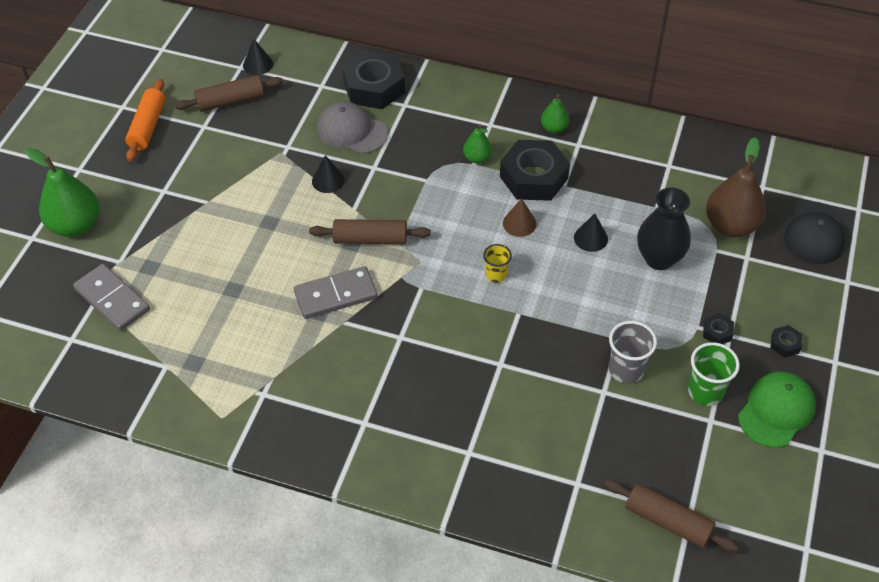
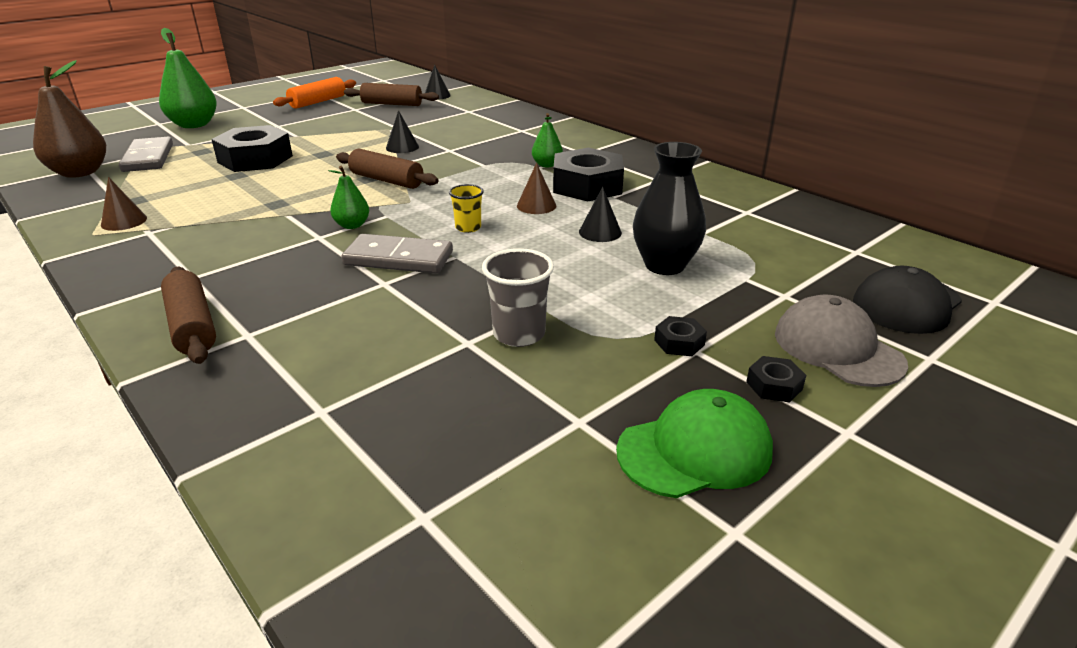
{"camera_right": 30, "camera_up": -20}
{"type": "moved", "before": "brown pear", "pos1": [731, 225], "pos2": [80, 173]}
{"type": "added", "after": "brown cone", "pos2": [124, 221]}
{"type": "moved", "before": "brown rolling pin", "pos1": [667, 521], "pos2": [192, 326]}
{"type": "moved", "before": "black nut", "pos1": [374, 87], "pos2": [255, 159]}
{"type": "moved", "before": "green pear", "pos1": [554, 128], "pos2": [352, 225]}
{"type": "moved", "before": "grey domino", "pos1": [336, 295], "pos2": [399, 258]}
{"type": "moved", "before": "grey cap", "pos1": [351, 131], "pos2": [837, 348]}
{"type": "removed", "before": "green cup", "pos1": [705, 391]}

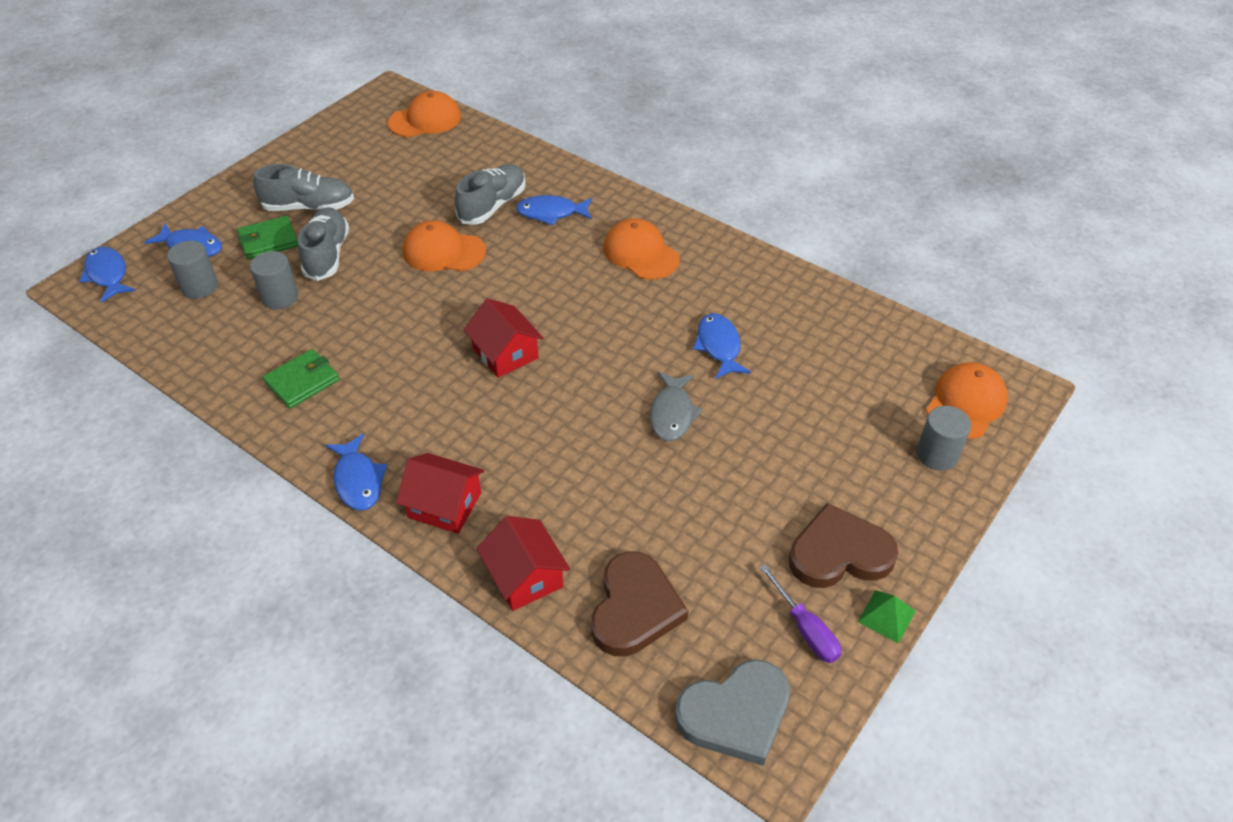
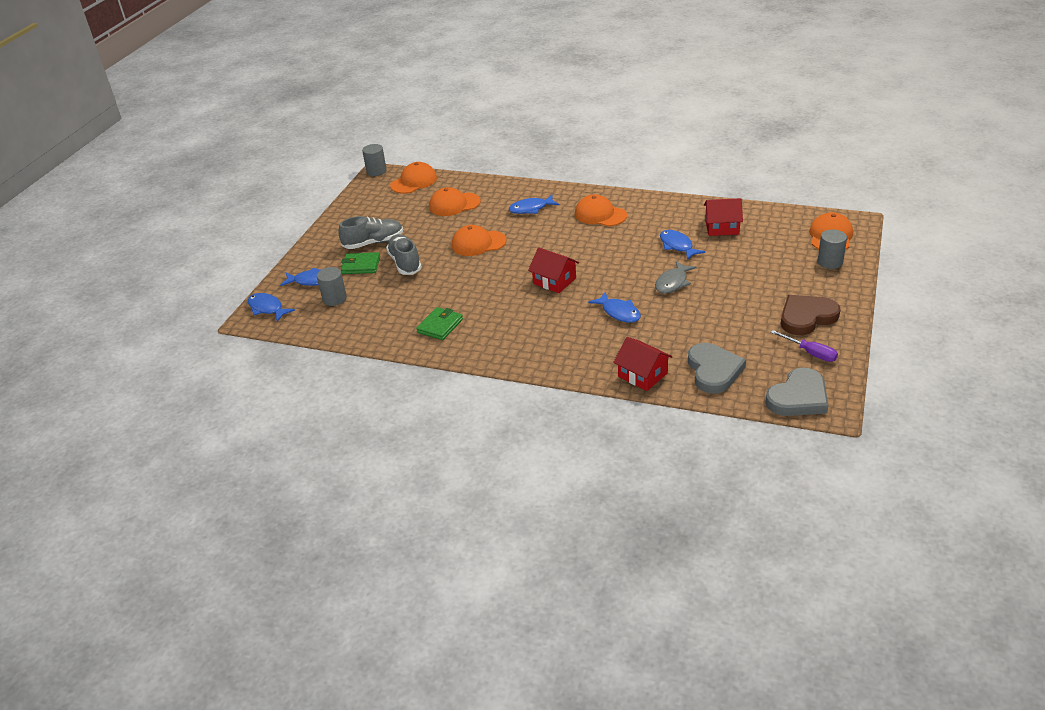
{"camera_right": -15, "camera_up": -10}
{"type": "turned", "before": "green wallet", "pos1": [268, 241], "pos2": [361, 265], "turn": 45}
{"type": "moved", "before": "grey cylinder", "pos1": [280, 297], "pos2": [376, 171]}
{"type": "added", "after": "orange cap", "pos2": [454, 204]}
{"type": "moved", "before": "blue fish", "pos1": [358, 480], "pos2": [619, 312]}
{"type": "turned", "before": "grey fish", "pos1": [672, 414], "pos2": [672, 283], "turn": 45}
{"type": "recoloured", "before": "brown heart", "after": "grey heart", "pos1": [634, 608], "pos2": [713, 370]}
{"type": "moved", "before": "red house", "pos1": [444, 505], "pos2": [722, 227]}
{"type": "removed", "before": "grey shoe", "pos1": [492, 206]}
{"type": "removed", "before": "green pyramid", "pos1": [886, 616]}

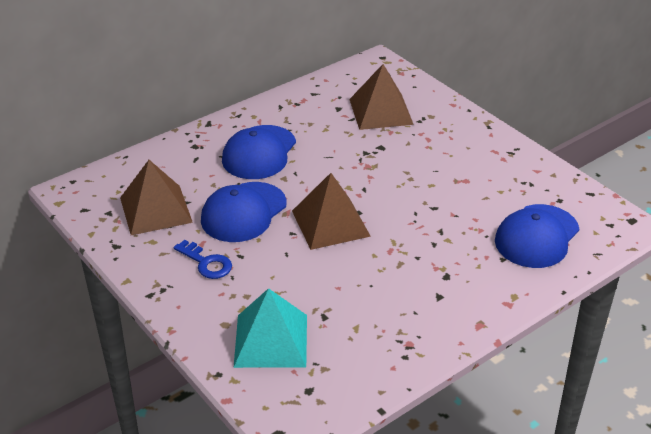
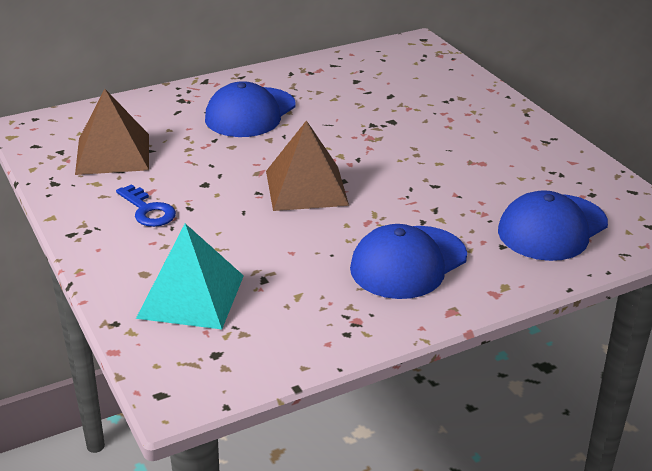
{"camera_right": 10, "camera_up": -5}
{"type": "moved", "before": "blue cap", "pos1": [243, 212], "pos2": [408, 262]}
{"type": "removed", "before": "brown pyramid", "pos1": [381, 111]}

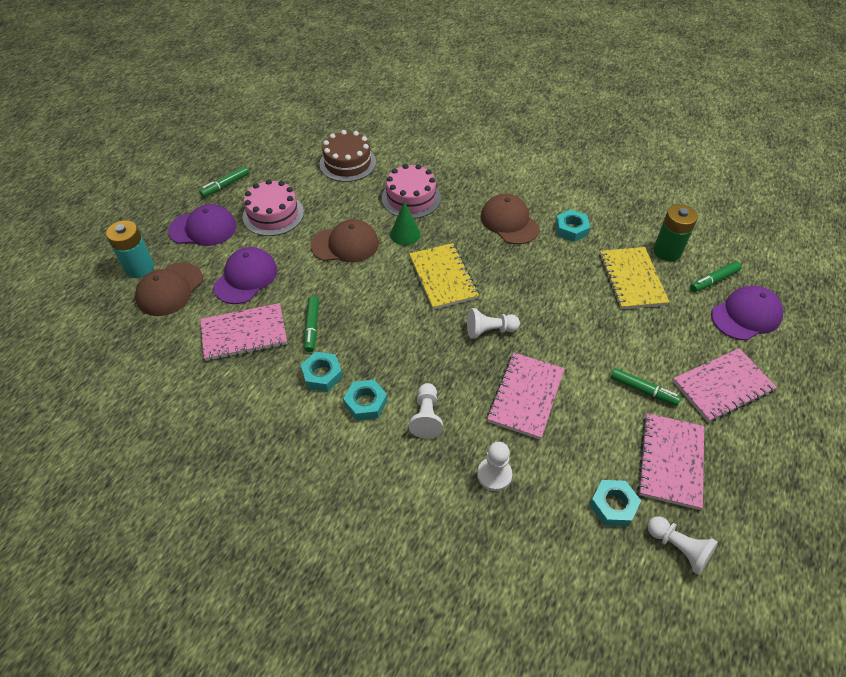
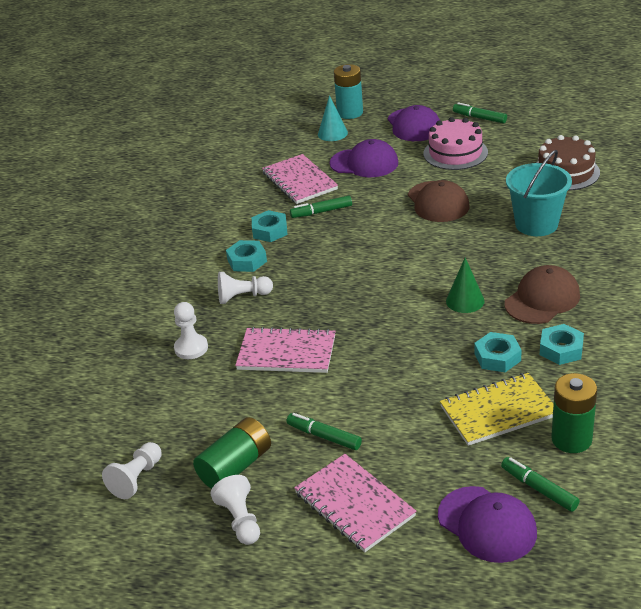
{"camera_right": 80, "camera_up": -15}
{"type": "replaced", "before": "pink notebook", "after": "green battery", "pos1": [671, 461], "pos2": [235, 466]}
{"type": "moved", "before": "white pawn", "pos1": [489, 330], "pos2": [240, 520]}
{"type": "turned", "before": "green marker", "pos1": [643, 390], "pos2": [324, 436], "turn": 105}
{"type": "replaced", "before": "brown cap", "after": "turquoise cone", "pos1": [170, 289], "pos2": [332, 133]}
{"type": "moved", "before": "green cone", "pos1": [405, 234], "pos2": [465, 301]}
{"type": "moved", "before": "turquoise nut", "pos1": [613, 505], "pos2": [497, 357]}
{"type": "replaced", "before": "pink cake", "after": "turquoise bucket", "pos1": [411, 198], "pos2": [536, 224]}
{"type": "removed", "before": "yellow notebook", "pos1": [443, 277]}

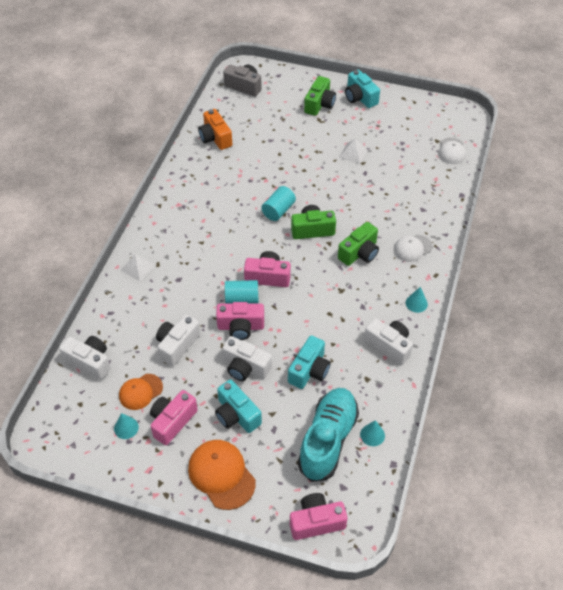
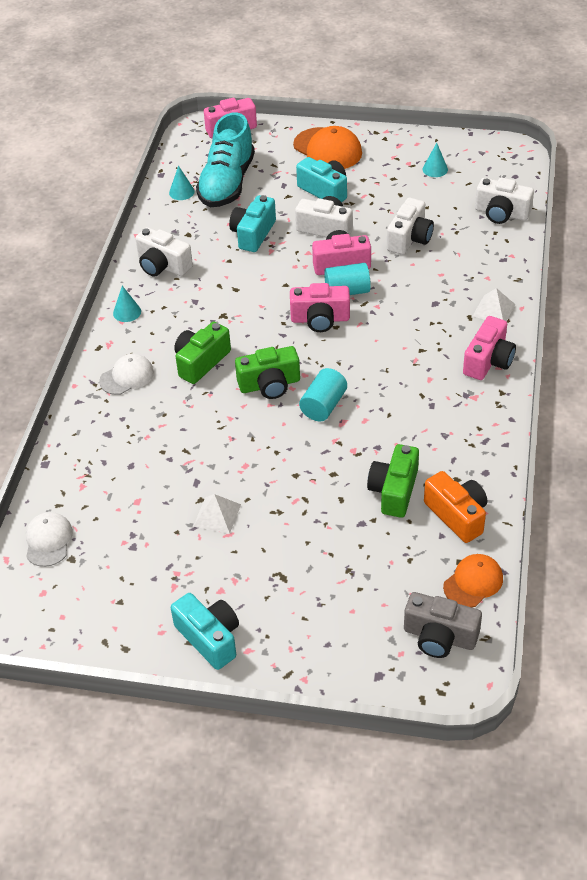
{"camera_right": 175, "camera_up": -5}
{"type": "moved", "before": "green camera", "pos1": [319, 104], "pos2": [394, 491]}
{"type": "moved", "before": "orange cap", "pos1": [140, 392], "pos2": [473, 582]}
{"type": "moved", "before": "pink camera", "pos1": [172, 421], "pos2": [488, 361]}

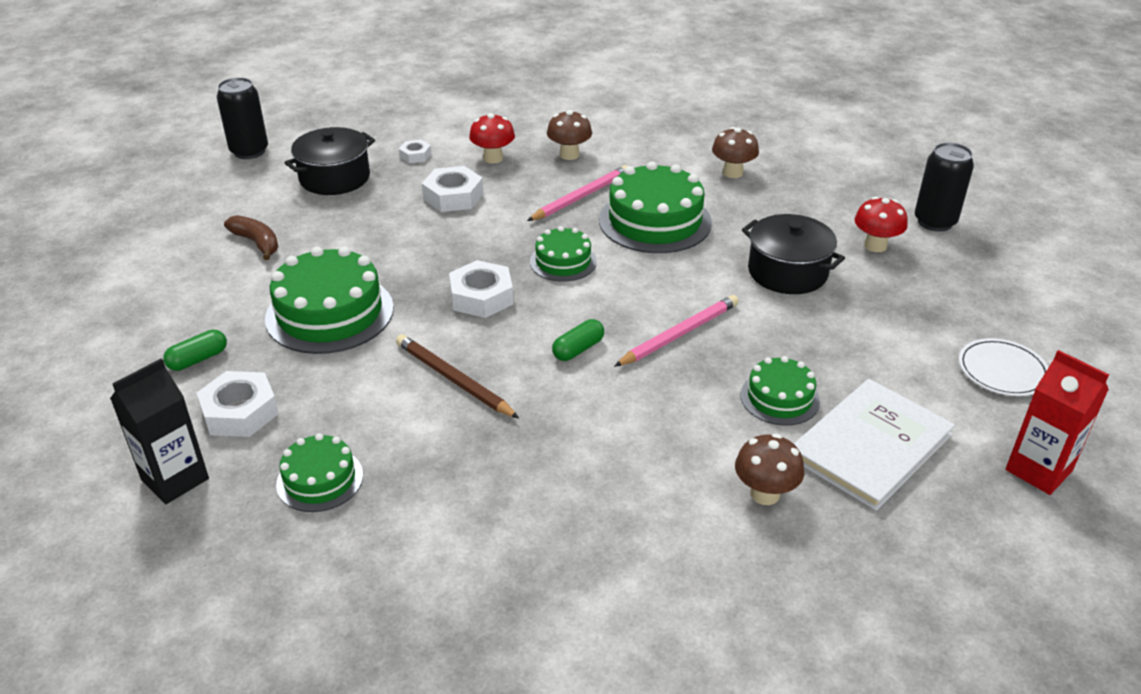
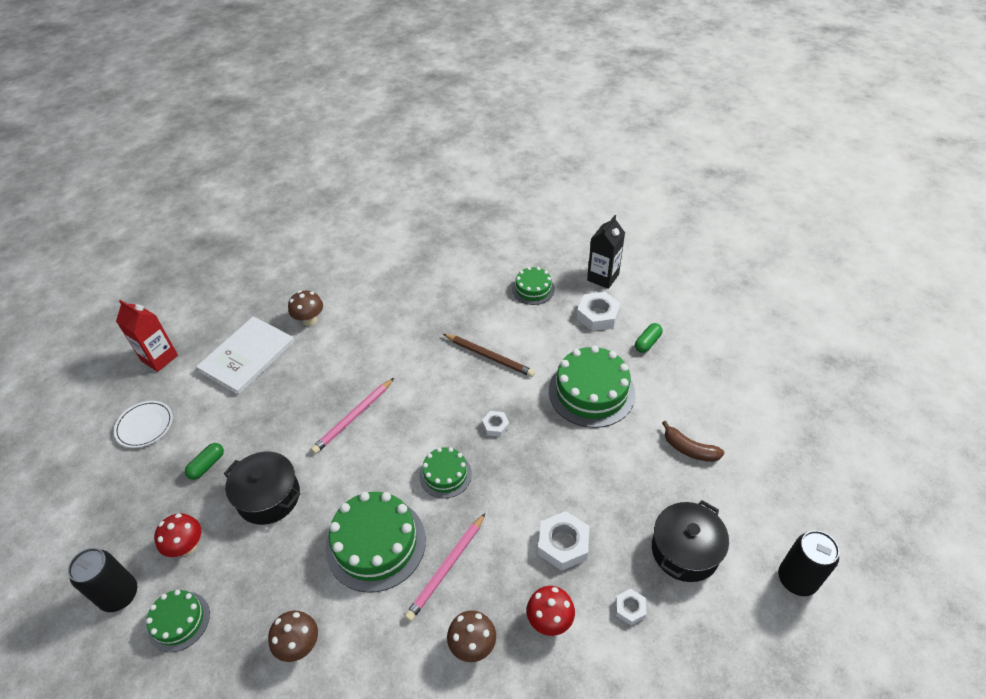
{"camera_right": 170, "camera_up": 10}
{"type": "moved", "before": "green cake", "pos1": [779, 398], "pos2": [179, 621]}
{"type": "moved", "before": "green capsule", "pos1": [578, 349], "pos2": [207, 465]}
{"type": "resized", "before": "white nut", "pos1": [481, 297], "pos2": [495, 426], "scale": 0.56}

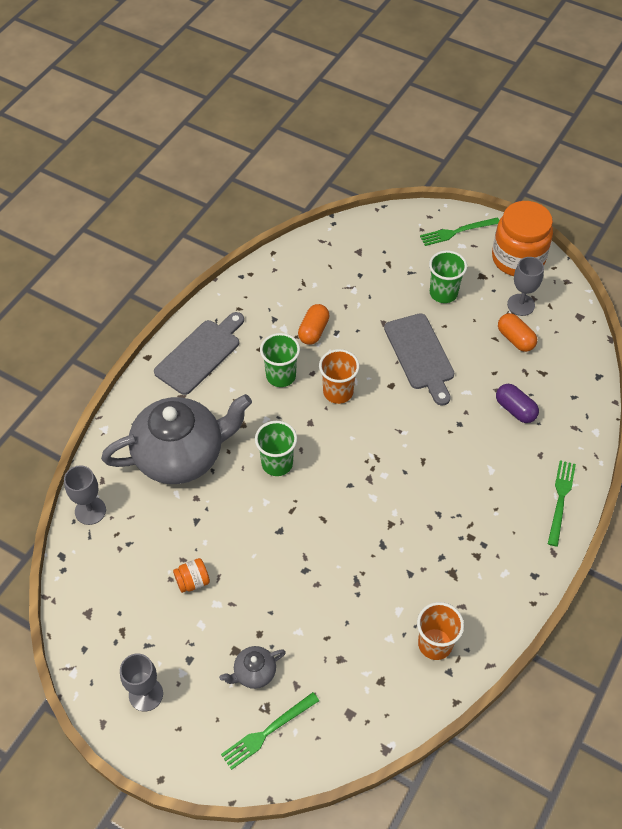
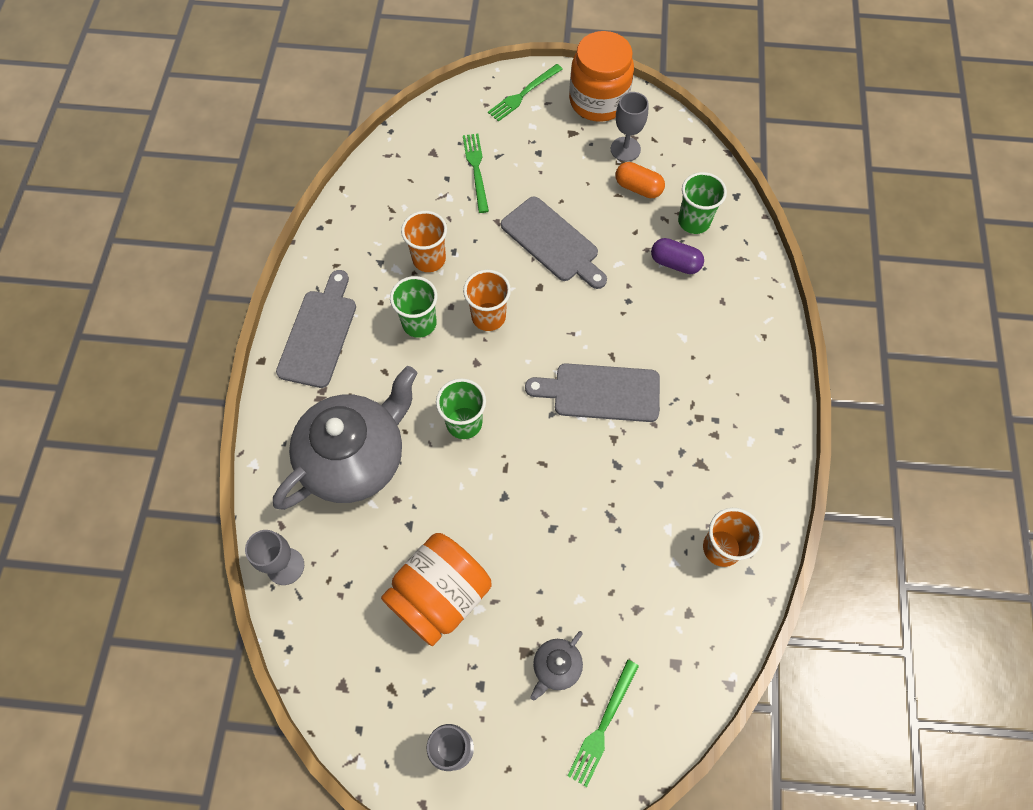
{"camera_right": -25, "camera_up": 10}
{"type": "resized", "before": "orange jar", "pos1": [193, 581], "pos2": [440, 595], "scale": 2.37}
{"type": "replaced", "before": "orange capsule", "after": "orange cup", "pos1": [313, 331], "pos2": [429, 259]}
{"type": "moved", "before": "green fork", "pos1": [560, 499], "pos2": [476, 169]}
{"type": "added", "after": "grey cutting board", "pos2": [601, 392]}
{"type": "moved", "before": "green cup", "pos1": [443, 293], "pos2": [694, 221]}

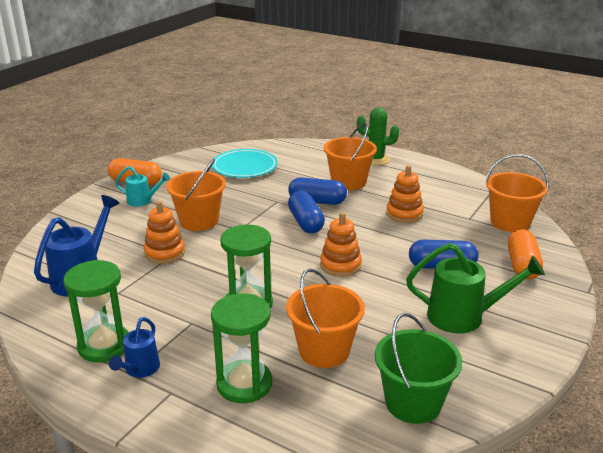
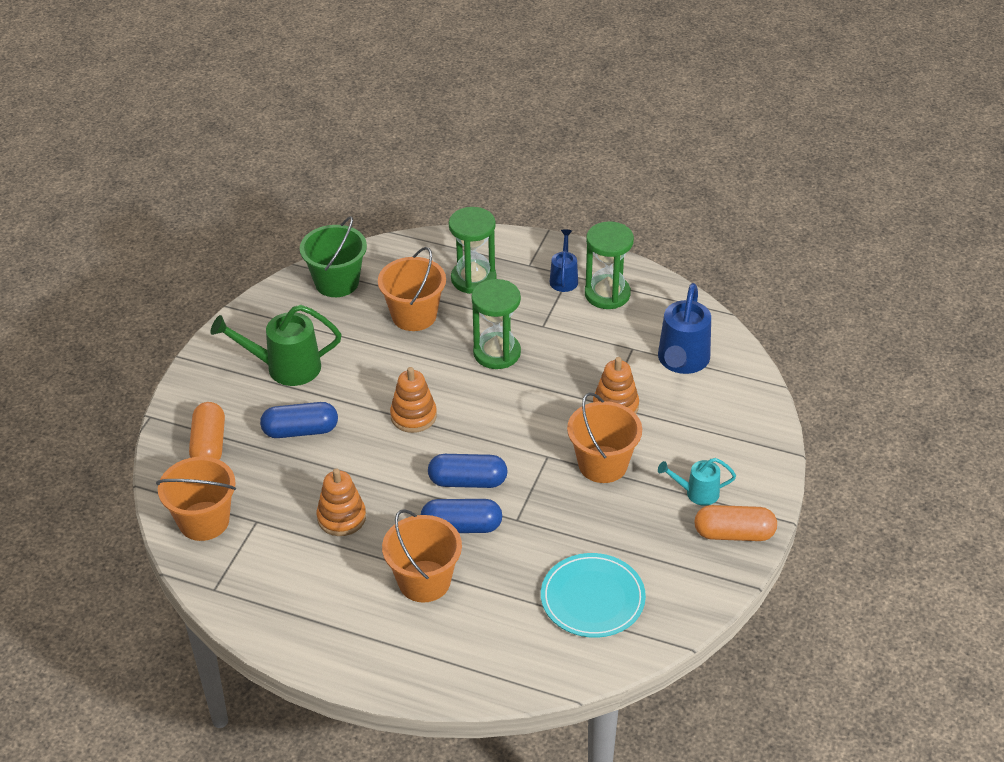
{"camera_right": 170, "camera_up": 15}
{"type": "turned", "before": "blue capsule", "pos1": [305, 222], "pos2": [468, 481], "turn": -60}
{"type": "removed", "before": "green cactus", "pos1": [376, 159]}

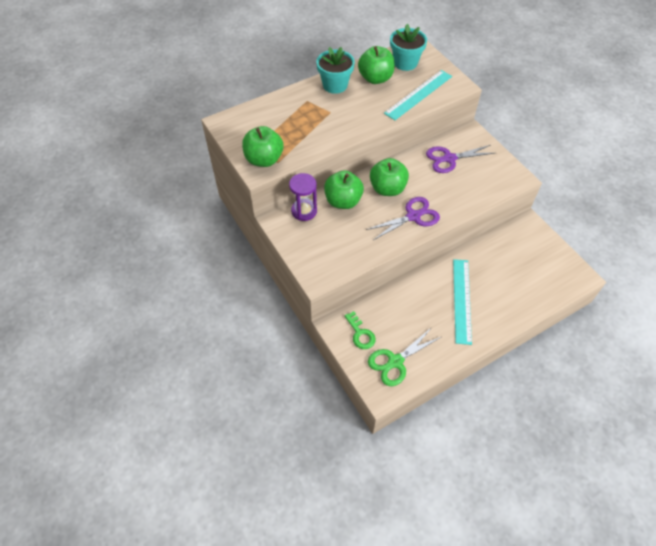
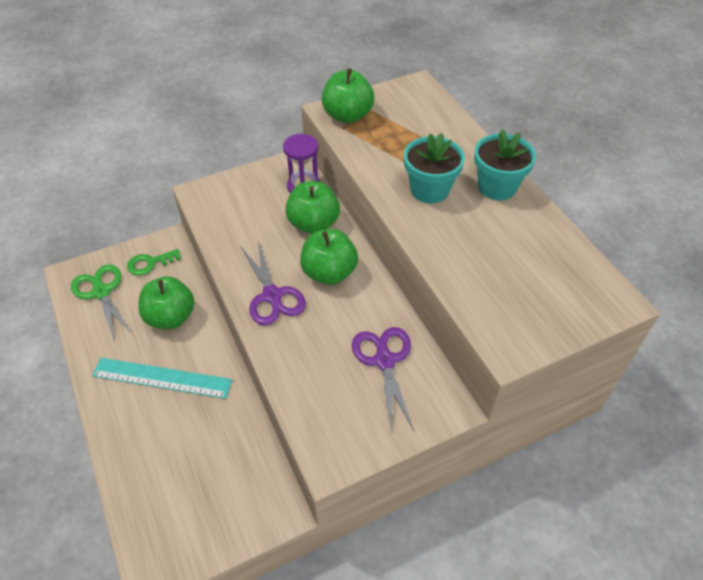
{"camera_right": 95, "camera_up": -5}
{"type": "moved", "before": "green apple", "pos1": [375, 78], "pos2": [171, 317]}
{"type": "moved", "before": "turquoise flower pot", "pos1": [405, 63], "pos2": [429, 190]}
{"type": "removed", "before": "turquoise ruler", "pos1": [418, 94]}

